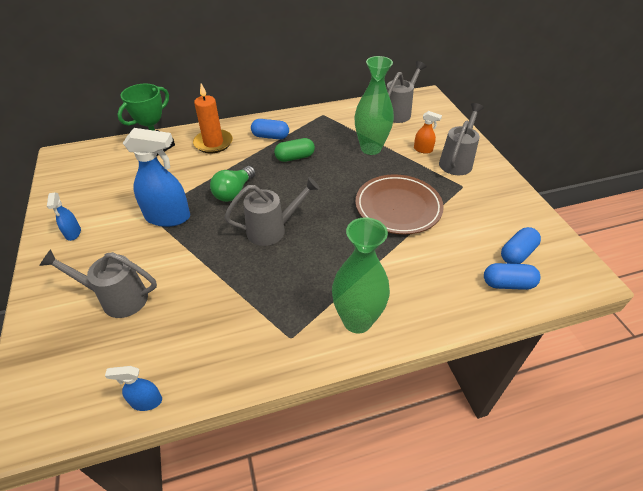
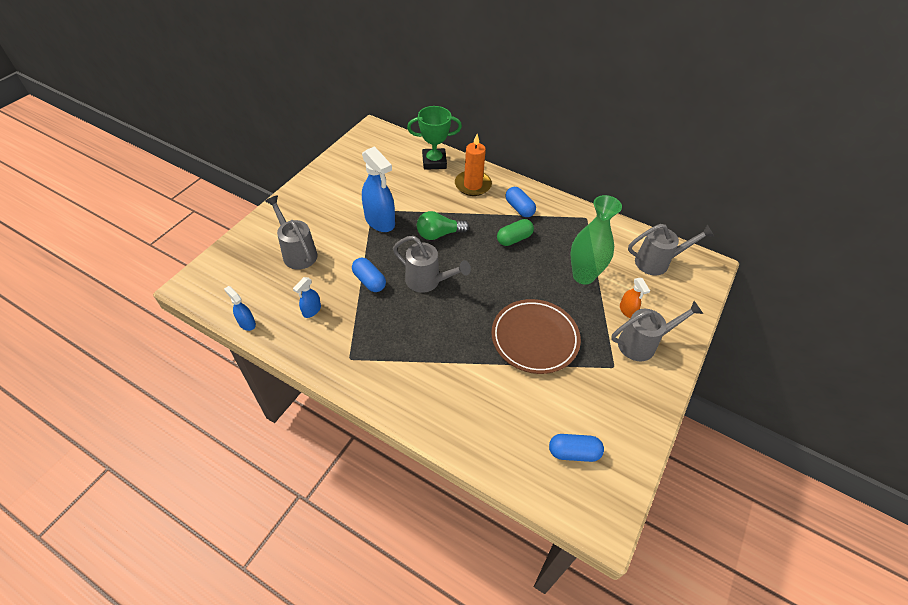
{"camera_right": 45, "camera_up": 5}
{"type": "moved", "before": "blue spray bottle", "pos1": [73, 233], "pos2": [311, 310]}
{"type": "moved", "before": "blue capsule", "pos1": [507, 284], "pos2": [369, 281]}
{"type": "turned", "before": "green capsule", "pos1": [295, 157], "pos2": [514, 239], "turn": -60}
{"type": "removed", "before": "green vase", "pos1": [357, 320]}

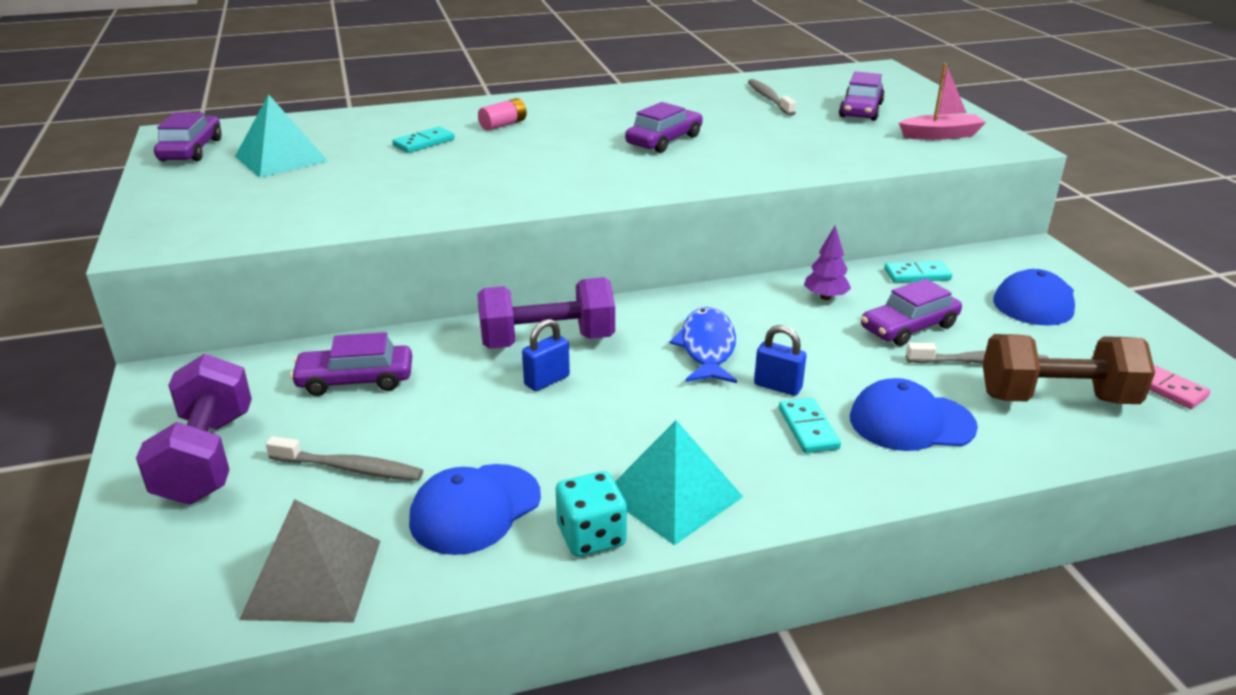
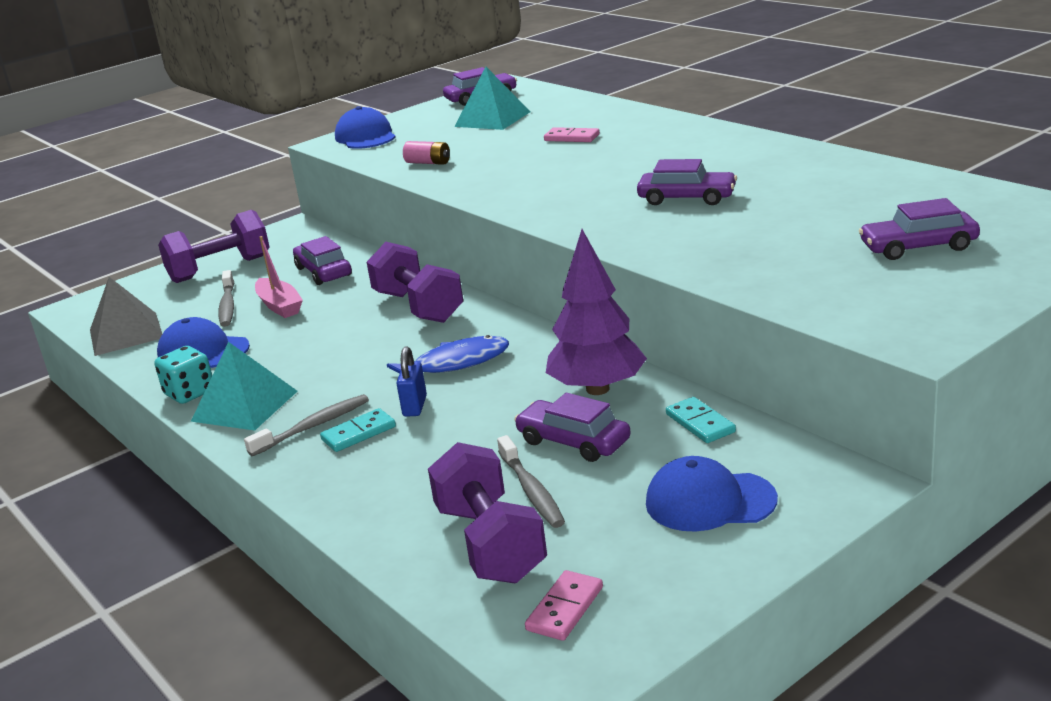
{"camera_right": 70, "camera_up": -5}
{"type": "moved", "before": "grey toothbrush", "pos1": [769, 99], "pos2": [313, 426]}
{"type": "moved", "before": "pink boat", "pos1": [940, 135], "pos2": [279, 306]}
{"type": "moved", "before": "blue cap", "pos1": [911, 422], "pos2": [365, 137]}
{"type": "moved", "before": "pink battery", "pos1": [503, 124], "pos2": [428, 163]}
{"type": "recoloured", "before": "brown dumbbell", "after": "purple dumbbell", "pos1": [1056, 398], "pos2": [490, 543]}
{"type": "recoloured", "before": "turquoise domino", "after": "pink domino", "pos1": [424, 143], "pos2": [571, 138]}
{"type": "resized", "before": "purple tree", "pos1": [825, 297], "pos2": [597, 389], "scale": 2.01}
{"type": "removed", "before": "blue padlock", "pos1": [547, 380]}

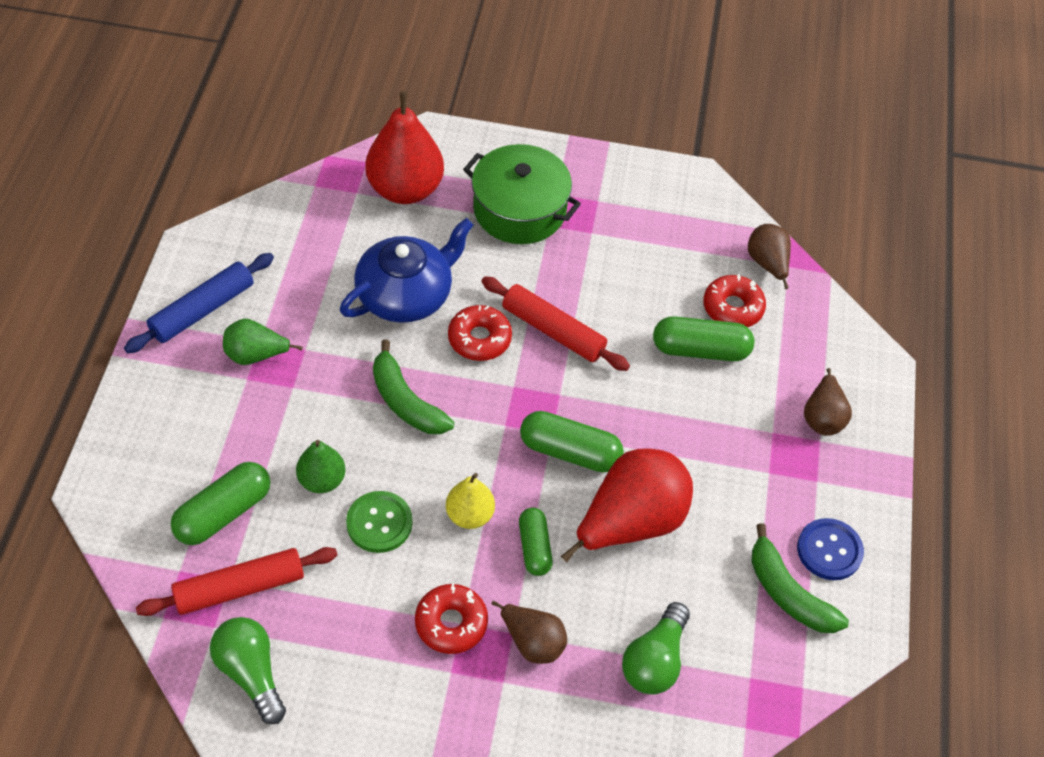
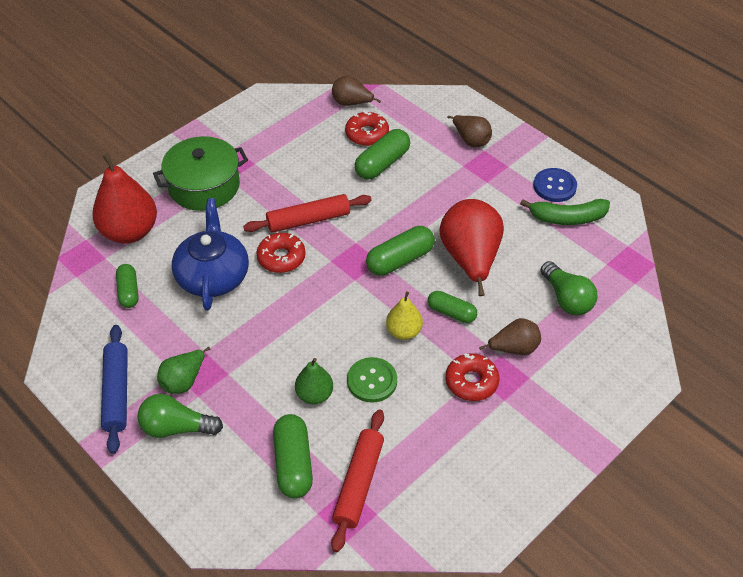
{"camera_right": -50, "camera_up": -5}
{"type": "added", "after": "green capsule", "pos2": [128, 291]}
{"type": "moved", "before": "green light bulb", "pos1": [251, 673], "pos2": [176, 428]}
{"type": "removed", "before": "green banana", "pos1": [406, 401]}

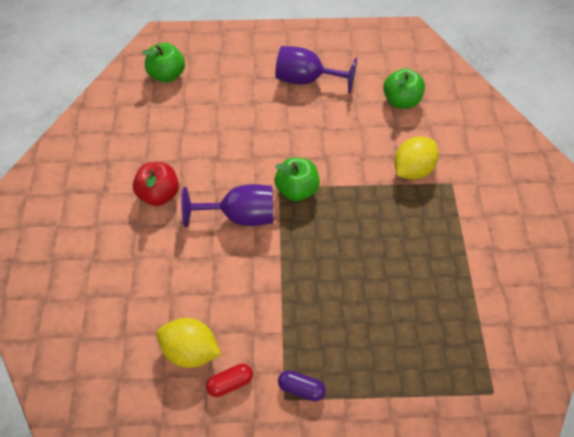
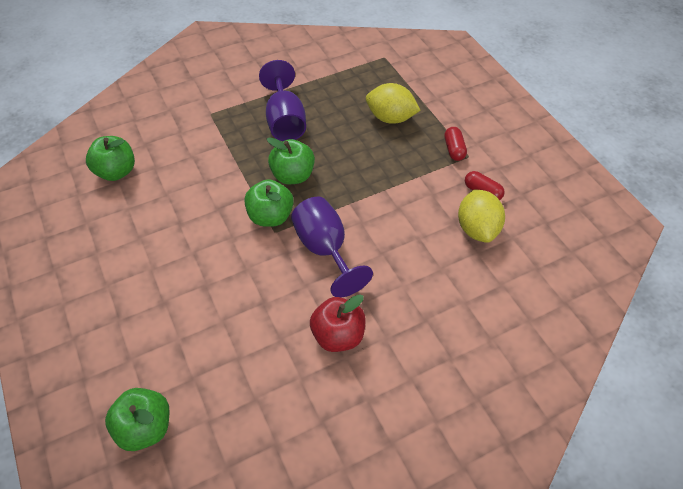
{"camera_right": -115, "camera_up": -5}
{"type": "moved", "before": "purple goblet", "pos1": [306, 80], "pos2": [285, 121]}
{"type": "added", "after": "green apple", "pos2": [293, 175]}
{"type": "moved", "before": "yellow lemon", "pos1": [412, 169], "pos2": [390, 118]}
{"type": "recoloured", "before": "purple capsule", "after": "red capsule", "pos1": [301, 388], "pos2": [454, 149]}

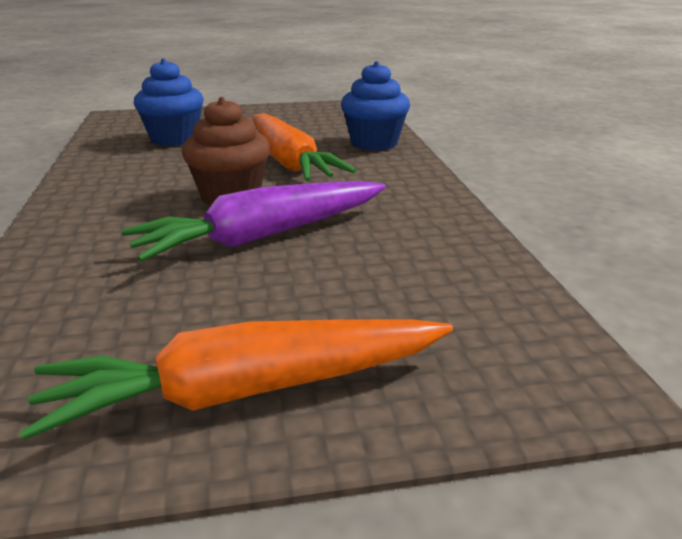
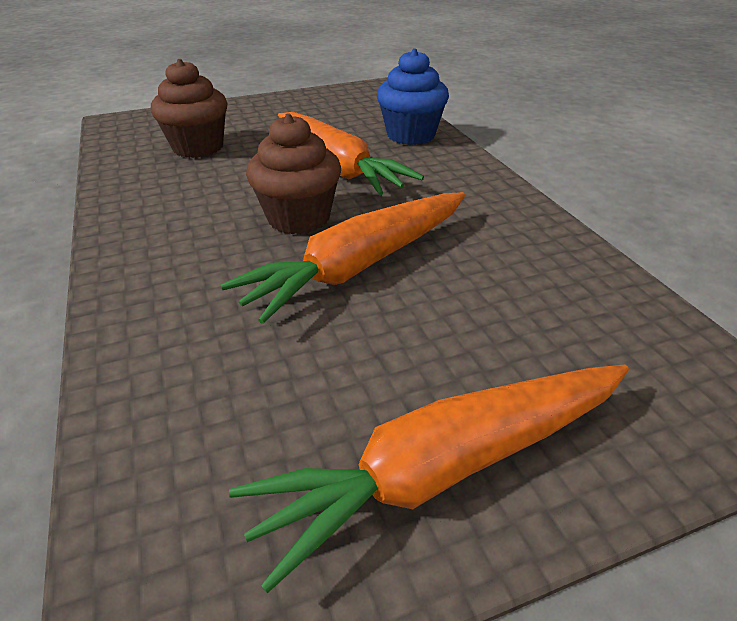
{"camera_right": -10, "camera_up": 10}
{"type": "recoloured", "before": "blue cupcake", "after": "brown cupcake", "pos1": [174, 139], "pos2": [198, 147]}
{"type": "recoloured", "before": "purple carrot", "after": "orange carrot", "pos1": [263, 236], "pos2": [359, 266]}

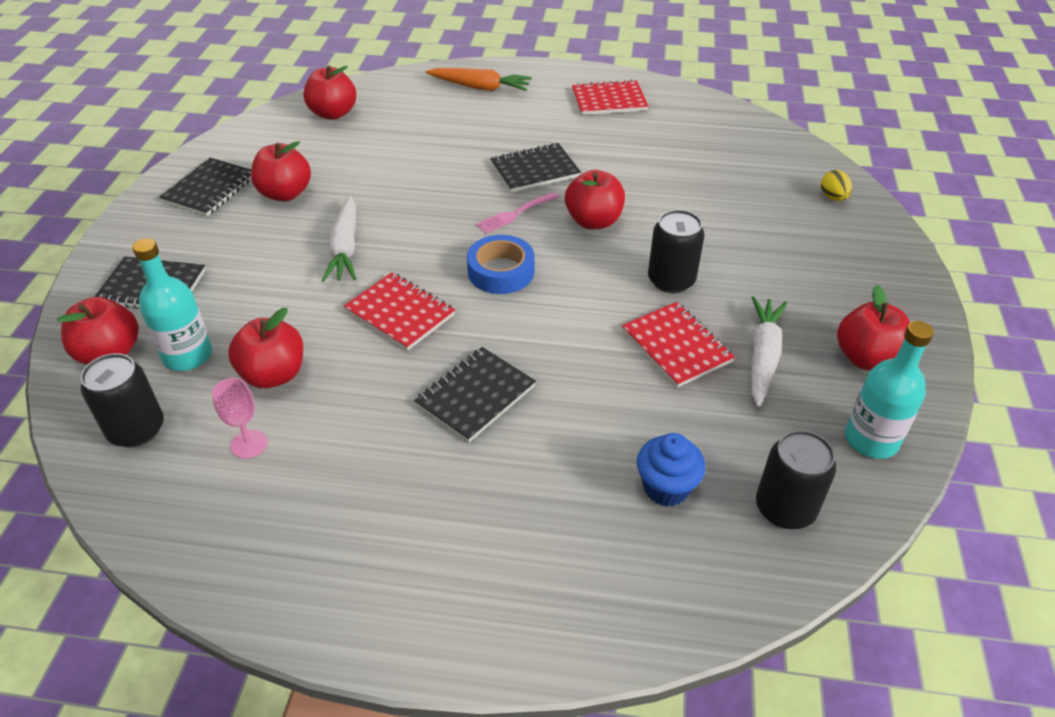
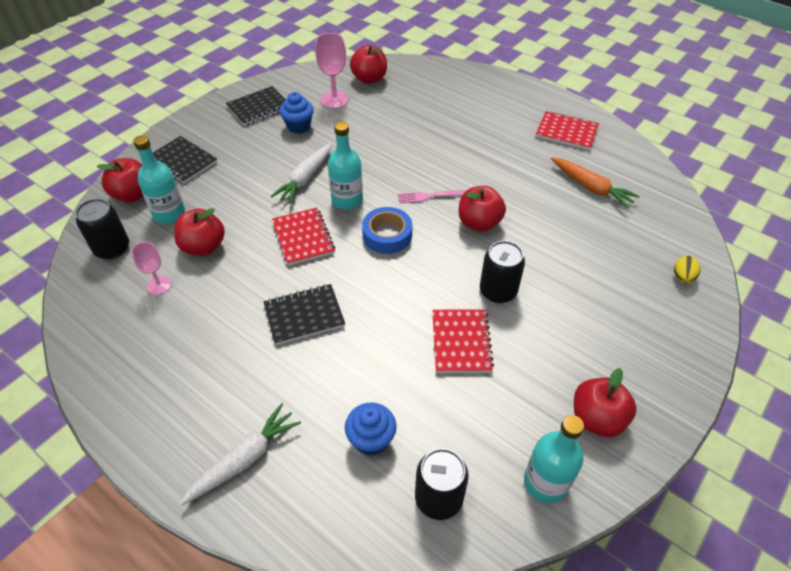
{"camera_right": 30, "camera_up": 5}
{"type": "moved", "before": "white carrot", "pos1": [762, 356], "pos2": [244, 459]}
{"type": "replaced", "before": "red apple", "after": "blue cupcake", "pos1": [285, 193], "pos2": [298, 126]}
{"type": "added", "after": "pink goblet", "pos2": [334, 99]}
{"type": "added", "after": "turquoise bottle", "pos2": [347, 200]}
{"type": "moved", "before": "orange carrot", "pos1": [480, 87], "pos2": [591, 187]}
{"type": "removed", "before": "black notebook", "pos1": [535, 170]}

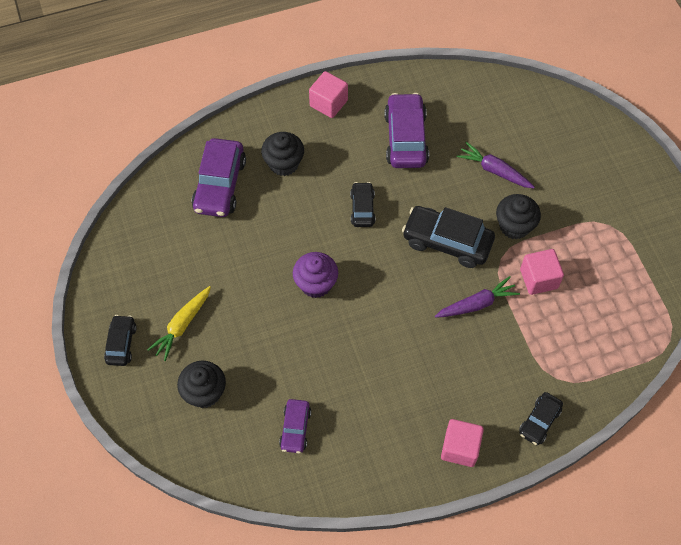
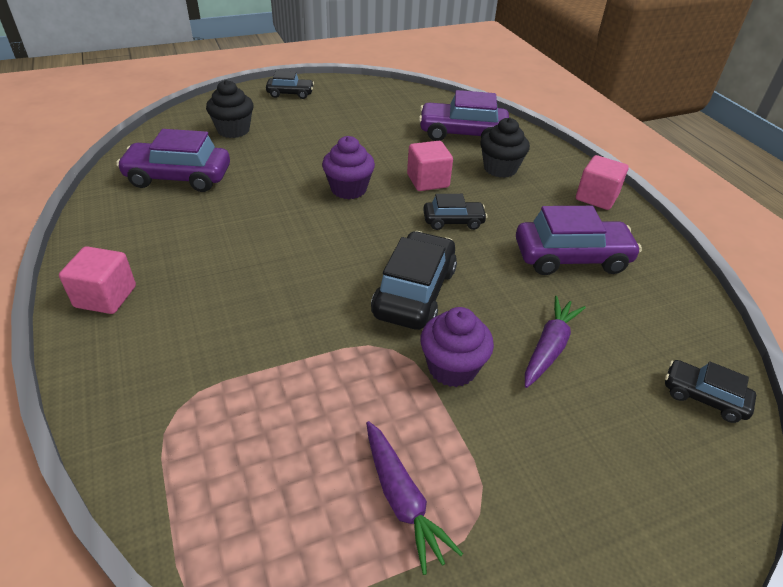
{"camera_right": 85, "camera_up": -20}
{"type": "resized", "before": "purple car", "pos1": [295, 429], "pos2": [178, 177], "scale": 1.77}
{"type": "moved", "before": "purple carrot", "pos1": [477, 304], "pos2": [402, 499]}
{"type": "moved", "before": "pink cube", "pos1": [538, 279], "pos2": [428, 181]}
{"type": "recoloured", "before": "black cupcake", "after": "purple cupcake", "pos1": [514, 226], "pos2": [452, 368]}
{"type": "moved", "before": "black car", "pos1": [539, 421], "pos2": [703, 397]}
{"type": "removed", "before": "yellow carrot", "pos1": [182, 325]}

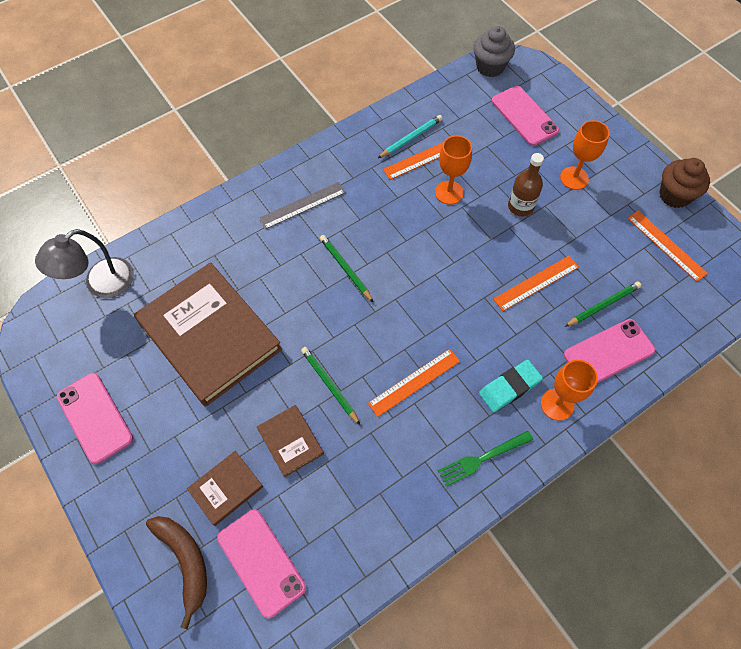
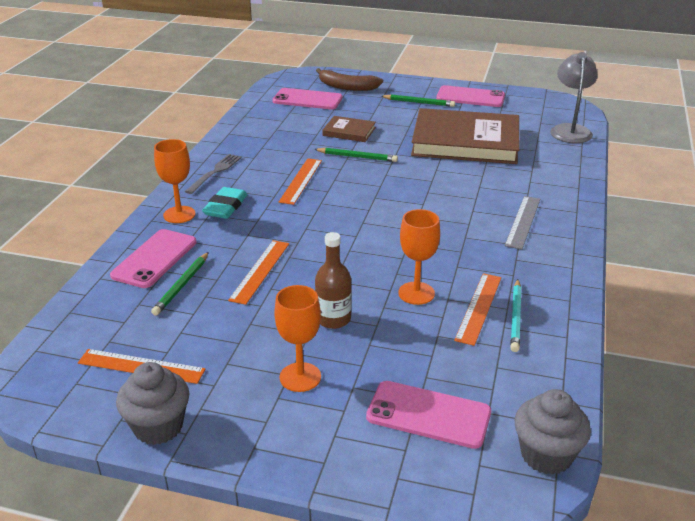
{"camera_right": 140, "camera_up": -30}
{"type": "recoloured", "before": "brown cupcake", "after": "grey cupcake", "pos1": [674, 195], "pos2": [158, 427]}
{"type": "recoloured", "before": "green fork", "after": "grey fork", "pos1": [481, 459], "pos2": [215, 172]}
{"type": "moved", "before": "green pencil", "pos1": [345, 268], "pos2": [419, 102]}
{"type": "removed", "before": "brown book", "pos1": [226, 488]}

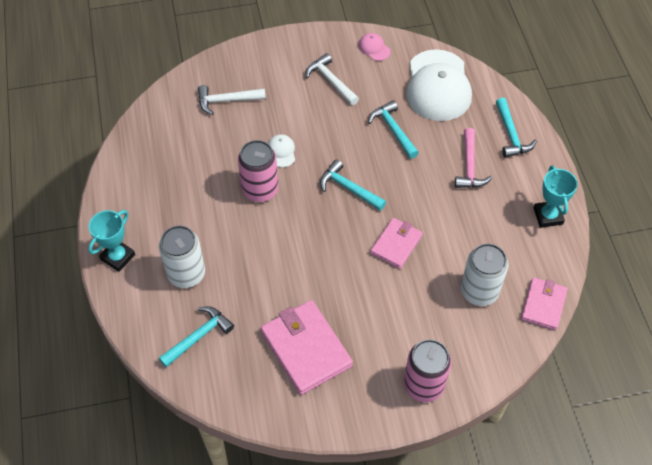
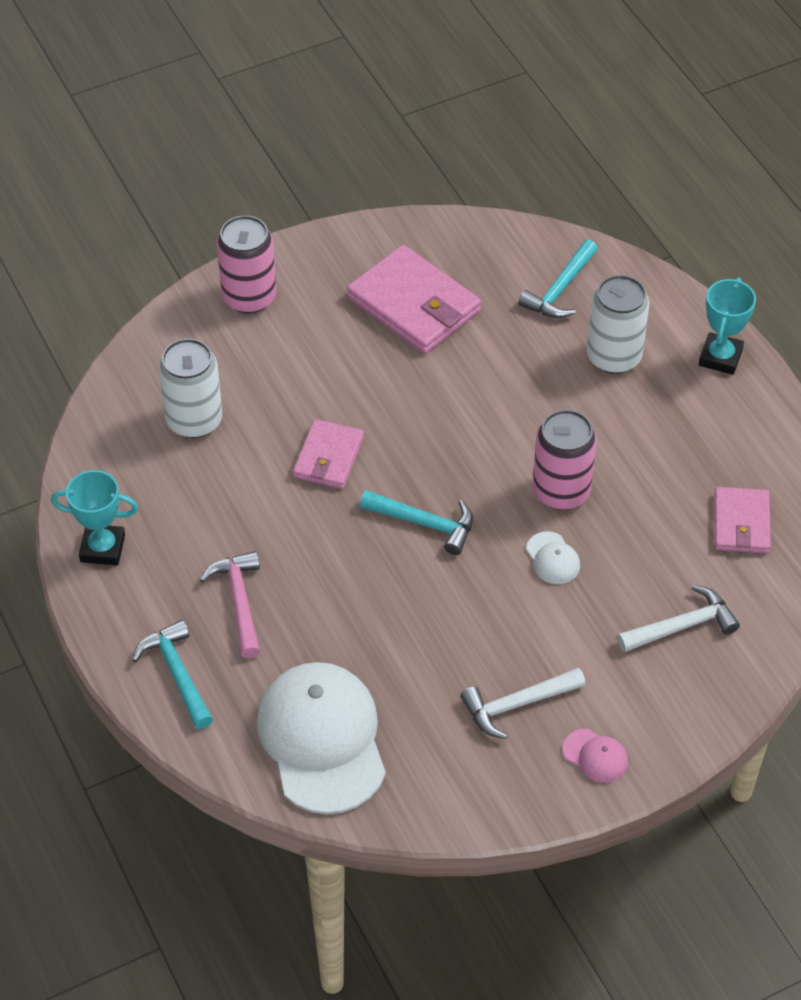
{"camera_right": 165, "camera_up": -5}
{"type": "turned", "before": "turquoise trophy", "pos1": [548, 216], "pos2": [102, 548], "turn": -60}
{"type": "turned", "before": "white hammer", "pos1": [331, 81], "pos2": [517, 705], "turn": 120}
{"type": "moved", "before": "pink cap", "pos1": [374, 48], "pos2": [595, 756]}
{"type": "moved", "before": "pink wallet", "pos1": [543, 305], "pos2": [741, 523]}
{"type": "removed", "before": "turquoise hammer", "pos1": [393, 130]}

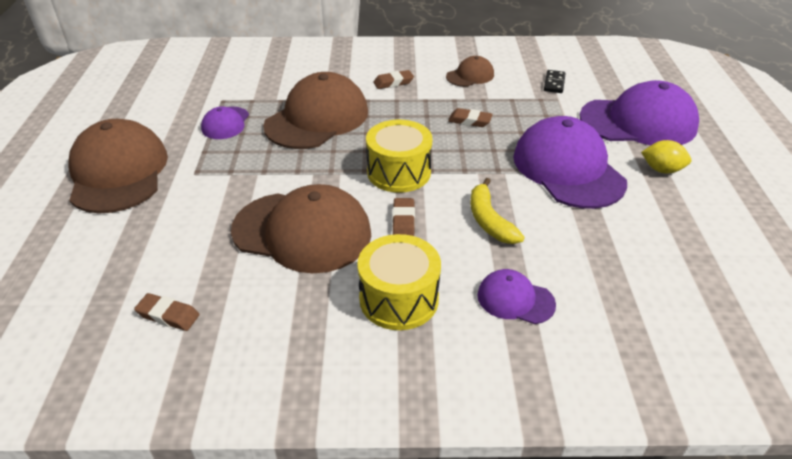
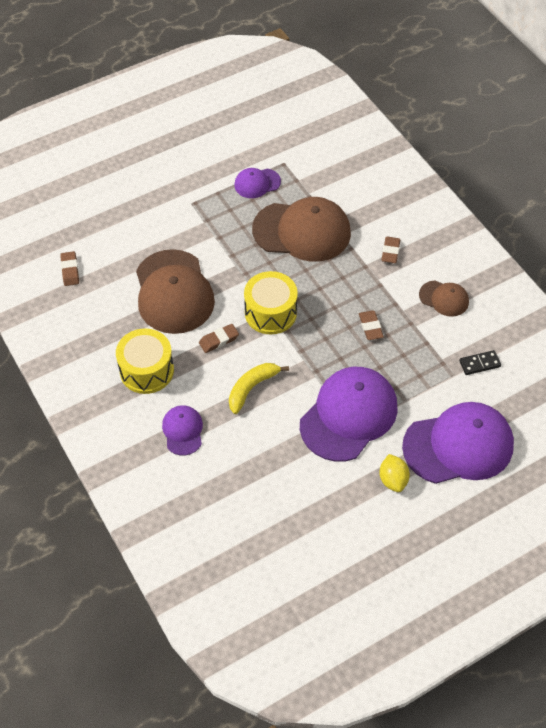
{"camera_right": 60, "camera_up": 15}
{"type": "turned", "before": "brown eraser", "pos1": [393, 82], "pos2": [390, 252], "turn": 60}
{"type": "turned", "before": "purple cap", "pos1": [638, 122], "pos2": [458, 445], "turn": -75}
{"type": "removed", "before": "brown cap", "pos1": [118, 172]}

